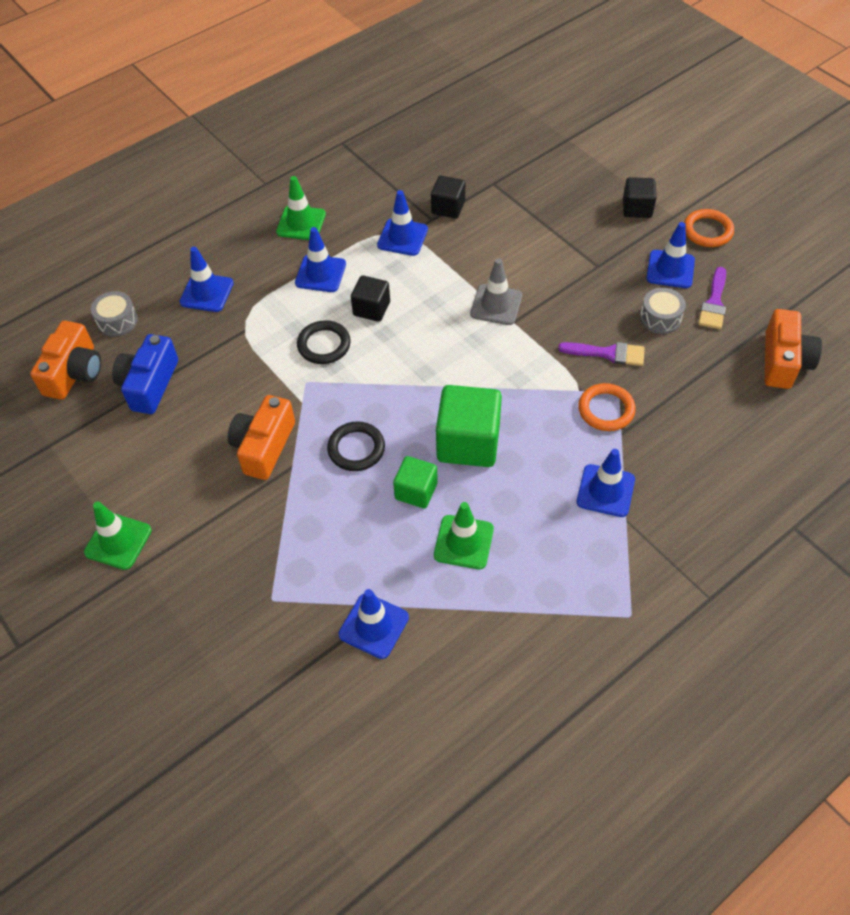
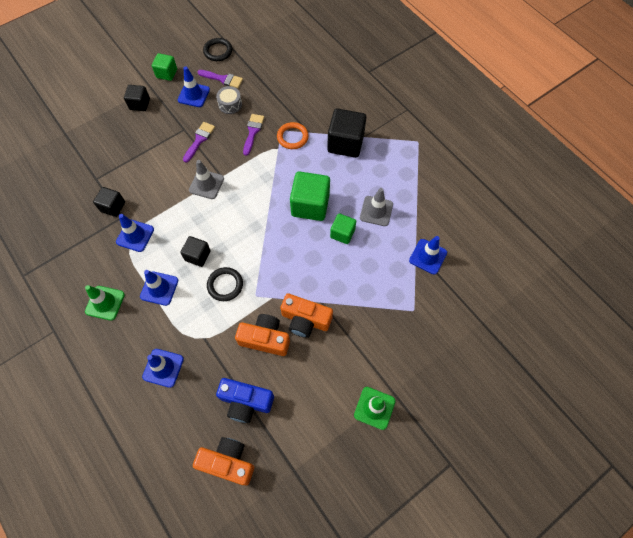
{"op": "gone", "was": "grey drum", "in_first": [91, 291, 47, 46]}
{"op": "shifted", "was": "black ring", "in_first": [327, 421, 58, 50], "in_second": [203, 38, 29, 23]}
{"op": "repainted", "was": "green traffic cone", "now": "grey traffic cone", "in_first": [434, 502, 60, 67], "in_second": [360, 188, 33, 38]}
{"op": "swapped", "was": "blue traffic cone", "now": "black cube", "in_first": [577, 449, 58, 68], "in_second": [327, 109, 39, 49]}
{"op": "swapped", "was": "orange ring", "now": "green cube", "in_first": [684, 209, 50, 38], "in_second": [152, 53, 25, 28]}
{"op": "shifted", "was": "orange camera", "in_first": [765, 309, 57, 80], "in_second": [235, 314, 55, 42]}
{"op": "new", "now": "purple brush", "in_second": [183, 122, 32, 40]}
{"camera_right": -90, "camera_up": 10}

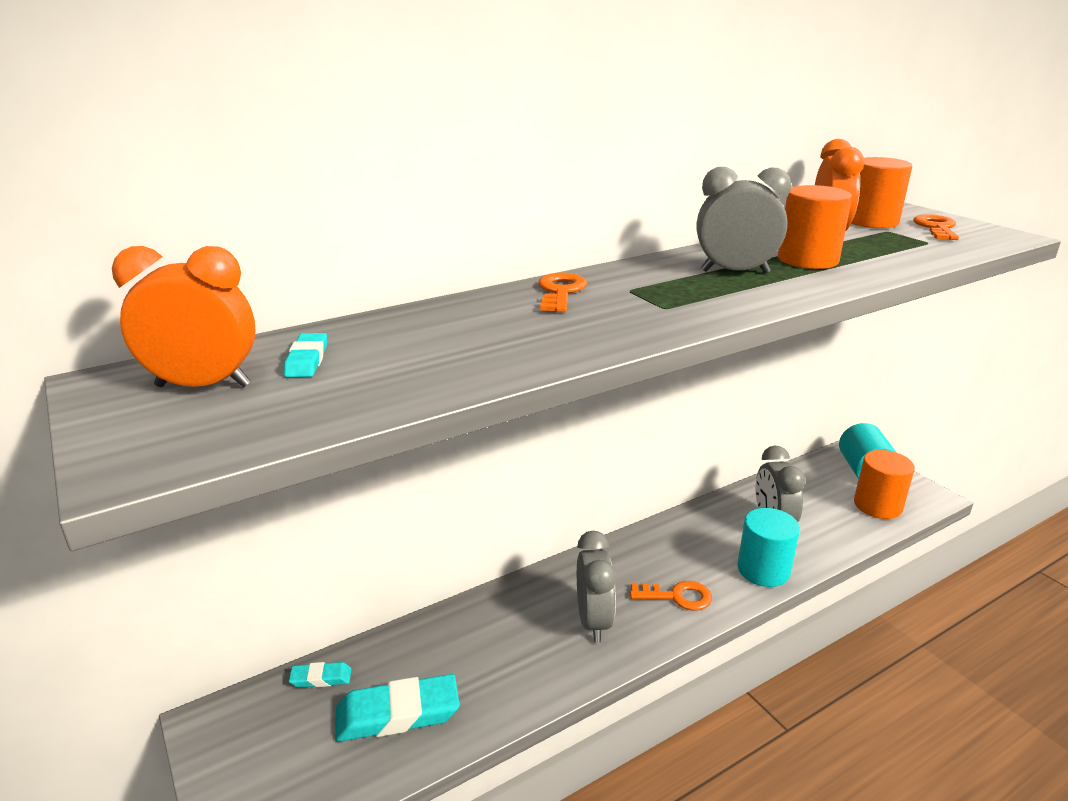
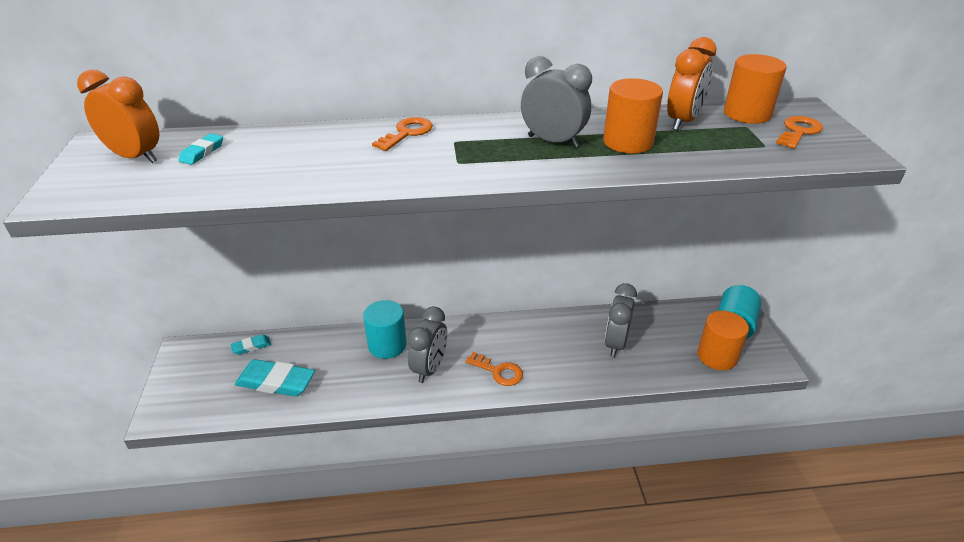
{"op": "rotated", "was": "turquoise eraser", "in_first": [289, 662, 62, 26], "in_second": [230, 334, 41, 21], "clockwise": -45}
{"op": "shifted", "was": "turquoise cylinder", "in_first": [738, 508, 62, 79], "in_second": [363, 300, 44, 59]}
{"camera_right": 25, "camera_up": 10}

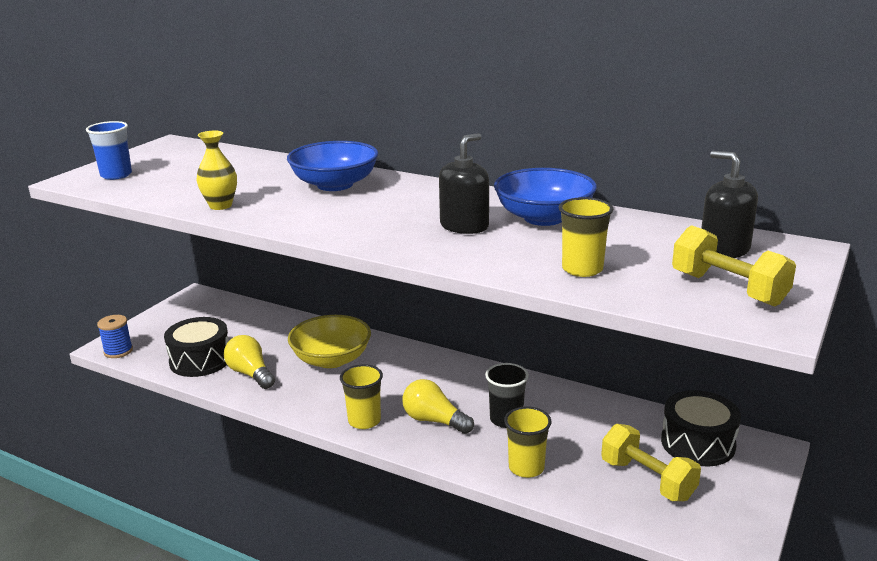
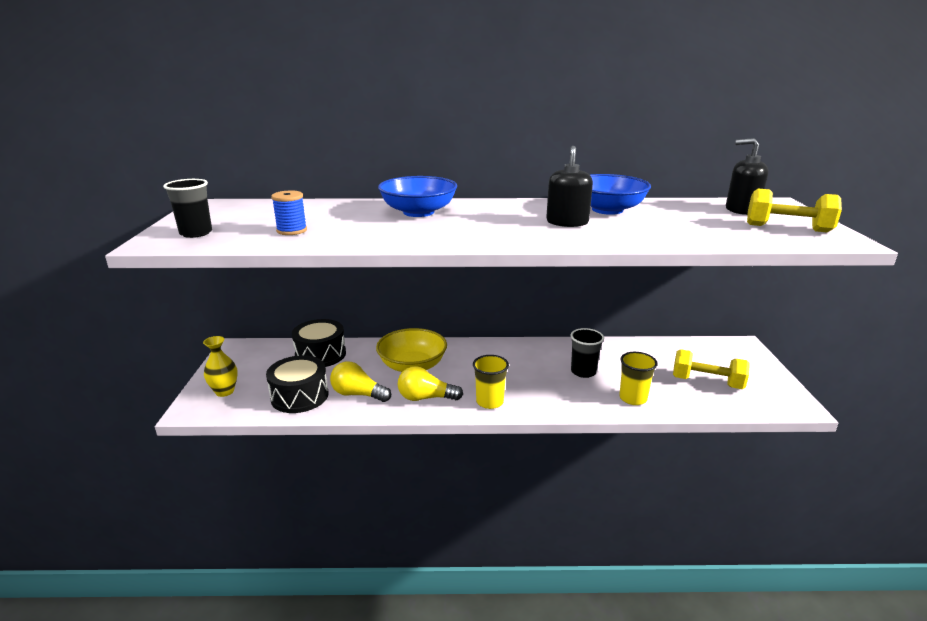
{"op": "repainted", "was": "blue cup", "now": "black cup", "in_first": [86, 121, 46, 59], "in_second": [163, 179, 49, 59]}
{"op": "shifted", "was": "blue spool", "in_first": [97, 315, 36, 43], "in_second": [271, 190, 36, 45]}
{"op": "shifted", "was": "yellow vase", "in_first": [196, 131, 41, 79], "in_second": [203, 336, 35, 61]}
{"op": "shifted", "was": "yellow light bulb", "in_first": [402, 379, 72, 55], "in_second": [398, 366, 65, 35]}
{"op": "gone", "was": "yellow cup", "in_first": [559, 197, 54, 80]}
{"op": "shifted", "was": "black drum", "in_first": [661, 390, 80, 76], "in_second": [292, 319, 54, 48]}
{"camera_right": -30, "camera_up": 0}

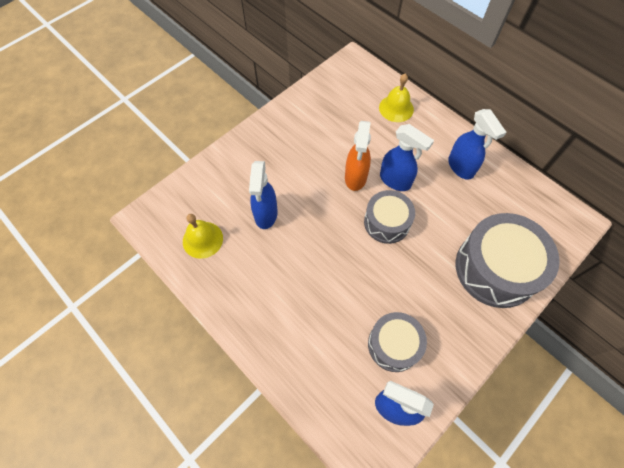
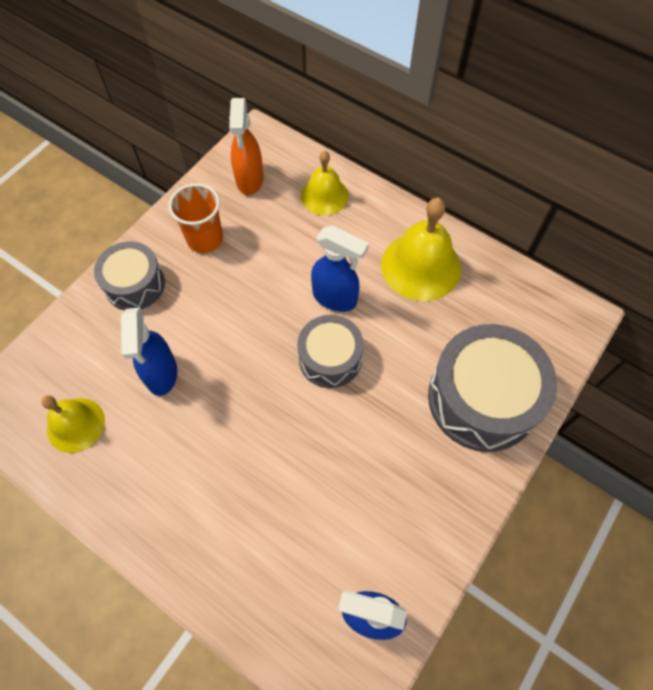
{"op": "shifted", "was": "orange spray bottle", "in_first": [345, 121, 26, 70], "in_second": [229, 98, 35, 97]}
{"op": "shifted", "was": "grey drum", "in_first": [368, 312, 59, 60], "in_second": [94, 241, 71, 69]}
{"op": "swapped", "was": "blue spray bottle", "now": "yellow bell", "in_first": [448, 109, 58, 71], "in_second": [381, 198, 80, 103]}
{"op": "new", "now": "orange cup", "in_second": [169, 183, 54, 70]}
{"camera_right": -10, "camera_up": 0}

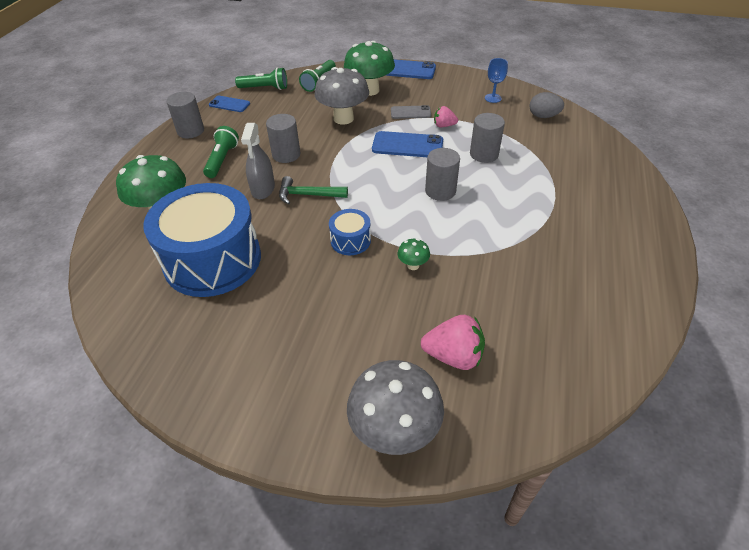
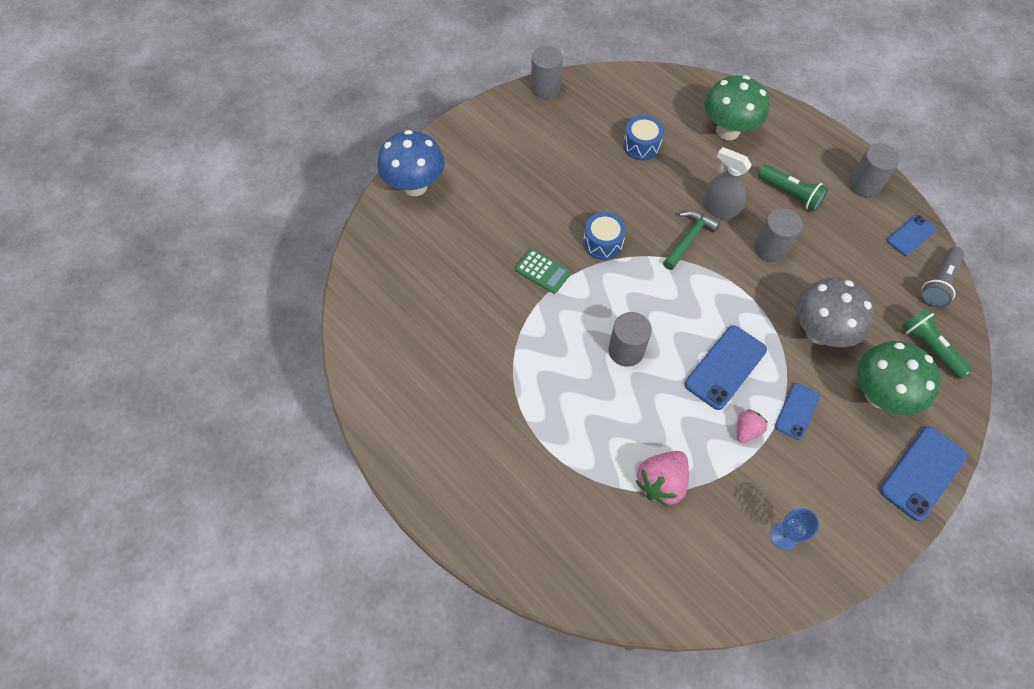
{"op": "scaled", "was": "blue drum", "in_first": [143, 183, 118, 114], "in_second": [623, 115, 41, 45], "ratio": 0.43}
{"op": "repainted", "was": "green flashlight", "now": "grey flashlight", "in_first": [235, 67, 52, 23], "in_second": [921, 247, 44, 61]}
{"op": "repainted", "was": "grey mushroom", "now": "blue mushroom", "in_first": [347, 360, 97, 95], "in_second": [377, 130, 68, 66]}
{"op": "repainted", "was": "grey phone", "now": "blue phone", "in_first": [391, 105, 40, 14], "in_second": [775, 383, 45, 57]}
{"op": "swapped", "was": "green mushroom", "now": "green calculator", "in_first": [398, 239, 32, 31], "in_second": [515, 249, 56, 45]}
{"op": "shifted", "was": "pink strawberry", "in_first": [421, 315, 64, 55], "in_second": [636, 451, 53, 56]}
{"op": "shifted", "was": "grey cylinder", "in_first": [470, 113, 35, 50], "in_second": [531, 46, 32, 53]}
{"op": "gone", "was": "grey egg", "in_first": [530, 92, 34, 26]}
{"camera_right": 120, "camera_up": 15}

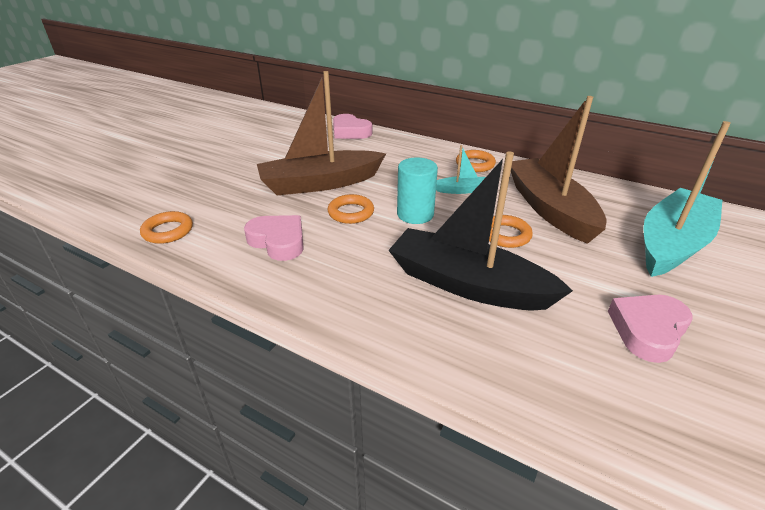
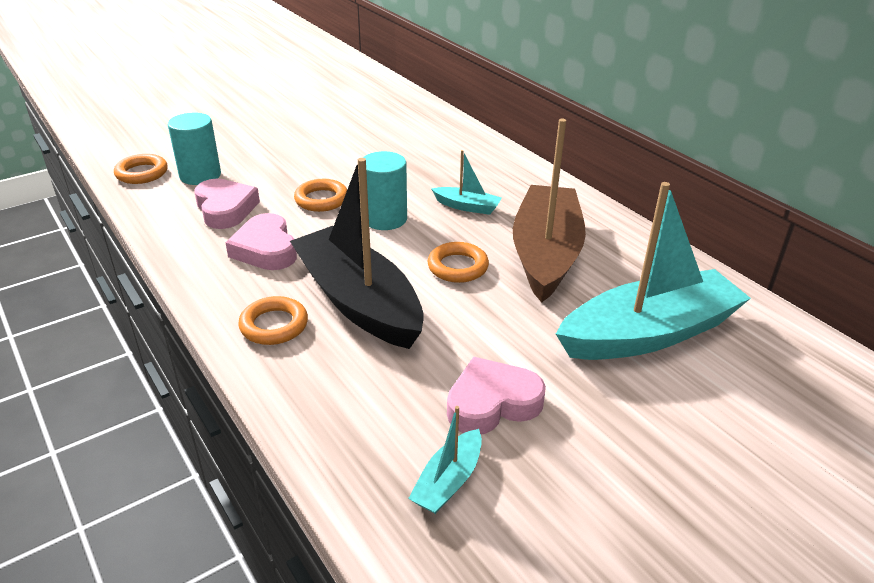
{"op": "gone", "was": "brown boat", "in_first": [257, 71, 129, 124]}
{"op": "shifted", "was": "pink heart", "in_first": [333, 114, 39, 25], "in_second": [226, 213, 71, 57]}
{"op": "shifted", "was": "orange ring", "in_first": [456, 150, 40, 22], "in_second": [238, 296, 70, 49]}
{"op": "new", "now": "turquoise cylinder", "in_second": [168, 113, 53, 72]}
{"op": "new", "now": "turquoise boat", "in_second": [408, 406, 74, 108]}
{"camera_right": 25, "camera_up": 0}

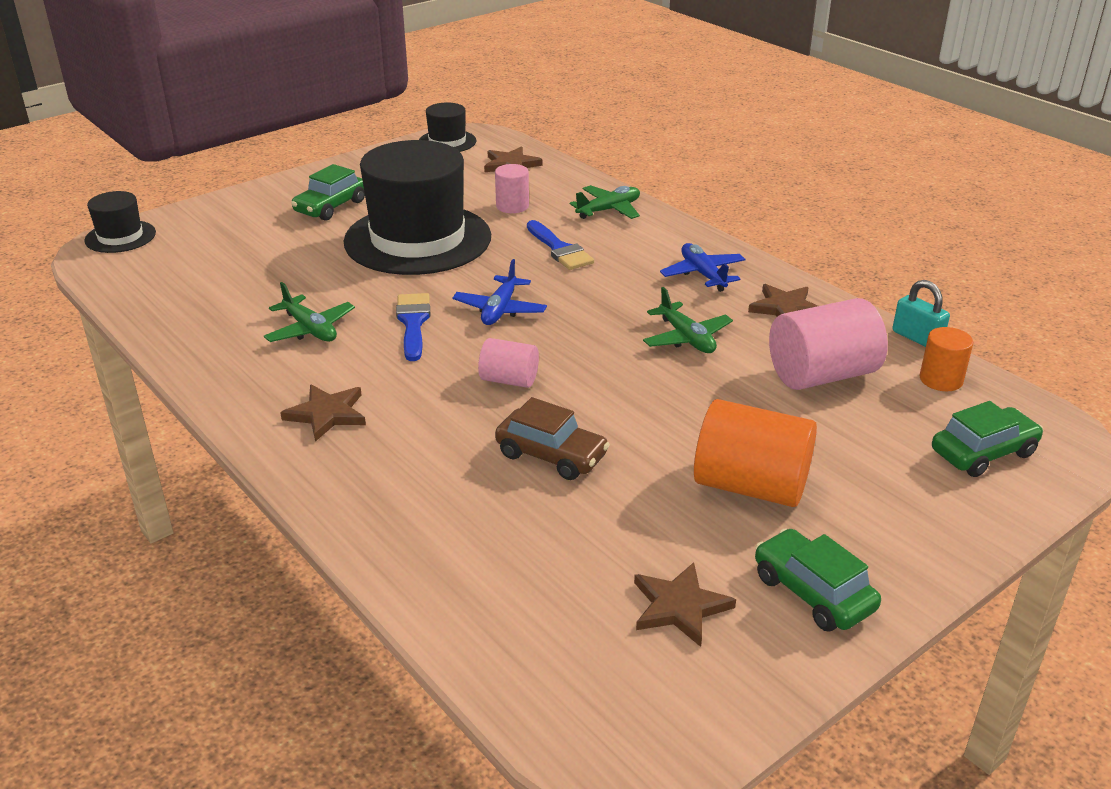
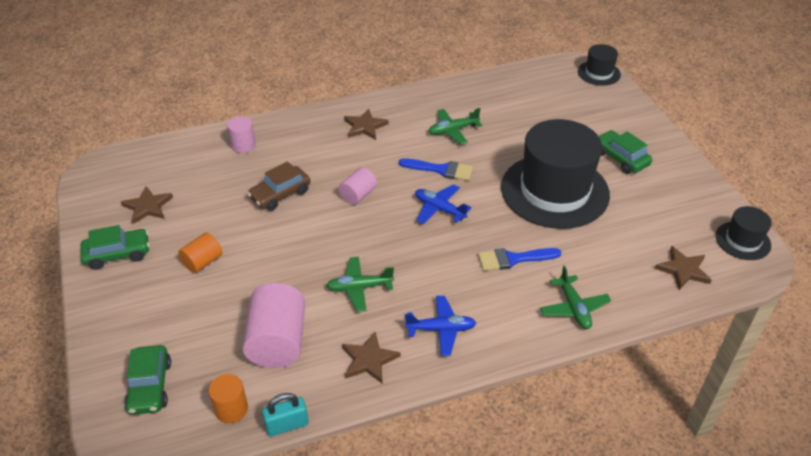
{"op": "shifted", "was": "pink cylinder", "in_first": [495, 164, 34, 49], "in_second": [227, 116, 29, 37]}
{"op": "scaled", "was": "orange cylinder", "in_first": [694, 399, 123, 108], "in_second": [178, 232, 44, 41], "ratio": 0.56}
{"camera_right": 110, "camera_up": 10}

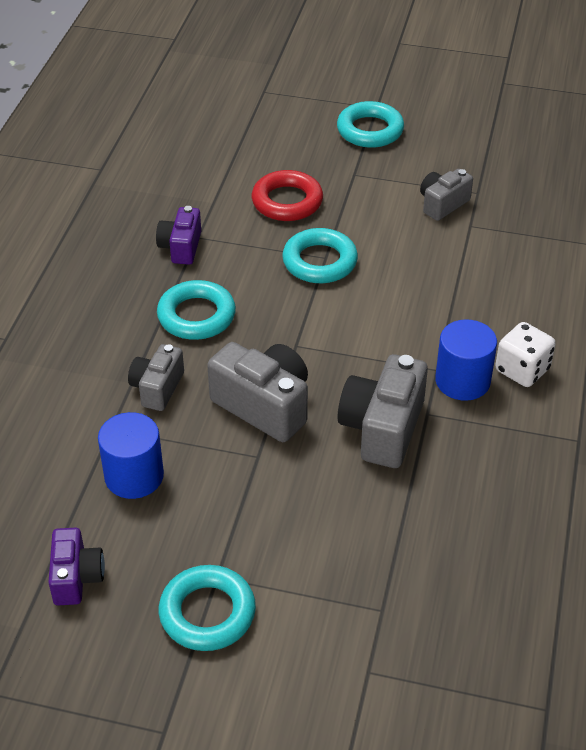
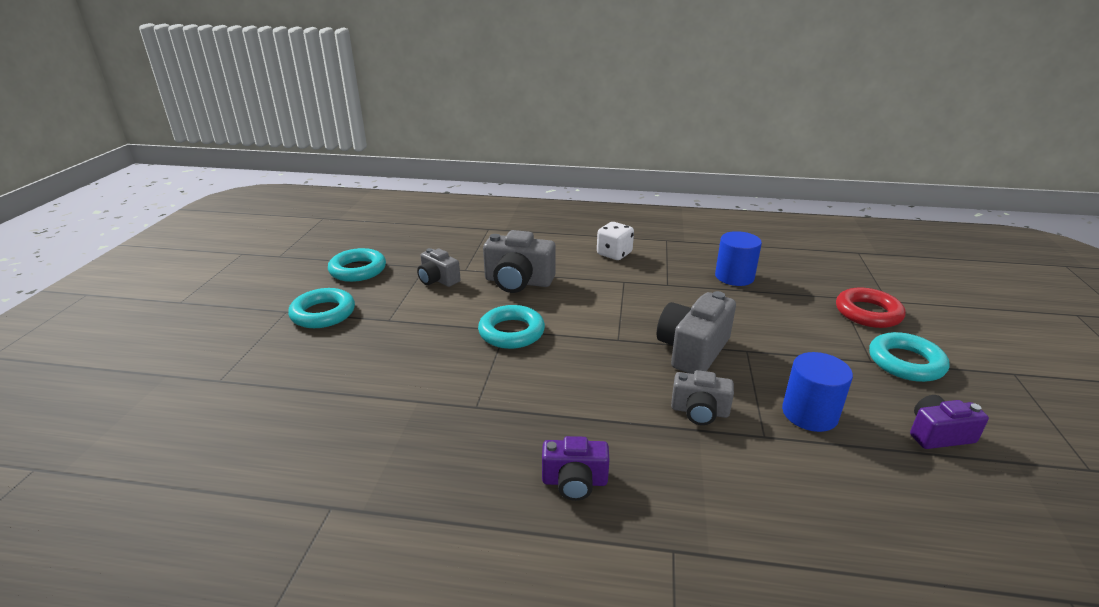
{"op": "shifted", "was": "purple camera", "in_first": [156, 206, 45, 59], "in_second": [542, 436, 67, 65]}
{"op": "shifted", "was": "turquoise ring", "in_first": [157, 280, 79, 60], "in_second": [328, 248, 58, 34]}
{"op": "shifted", "was": "red ring", "in_first": [252, 170, 71, 51], "in_second": [836, 287, 69, 41]}
{"op": "shifted", "was": "grey camera", "in_first": [338, 354, 90, 114], "in_second": [483, 230, 73, 63]}
{"op": "shifted", "was": "blue cylinder", "in_first": [435, 319, 62, 82], "in_second": [715, 231, 47, 55]}
{"camera_right": -95, "camera_up": -15}

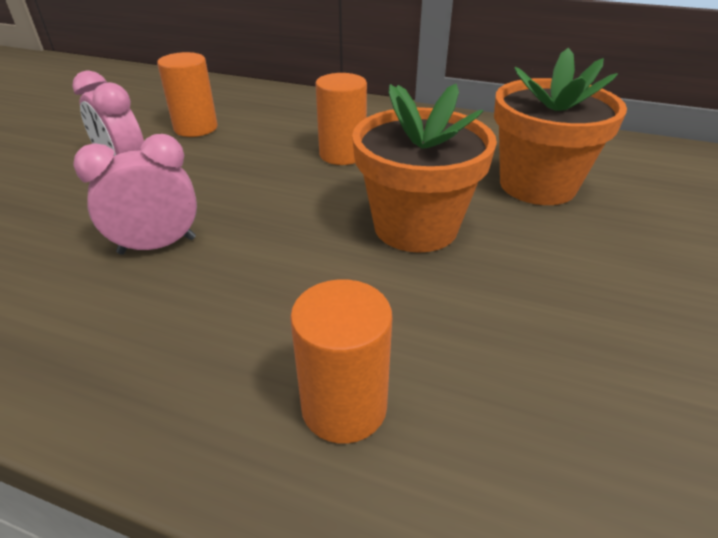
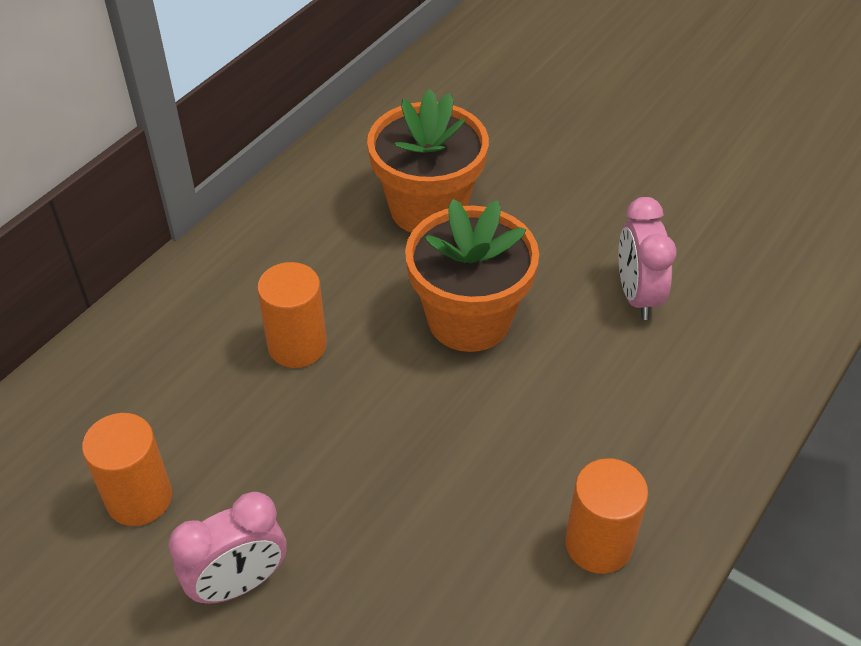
{"op": "shifted", "was": "pink clock", "in_first": [73, 134, 124, 120], "in_second": [618, 197, 59, 123]}
{"op": "shifted", "was": "orange cylinder", "in_first": [290, 279, 102, 165], "in_second": [565, 458, 83, 116]}
{"camera_right": -75, "camera_up": 10}

